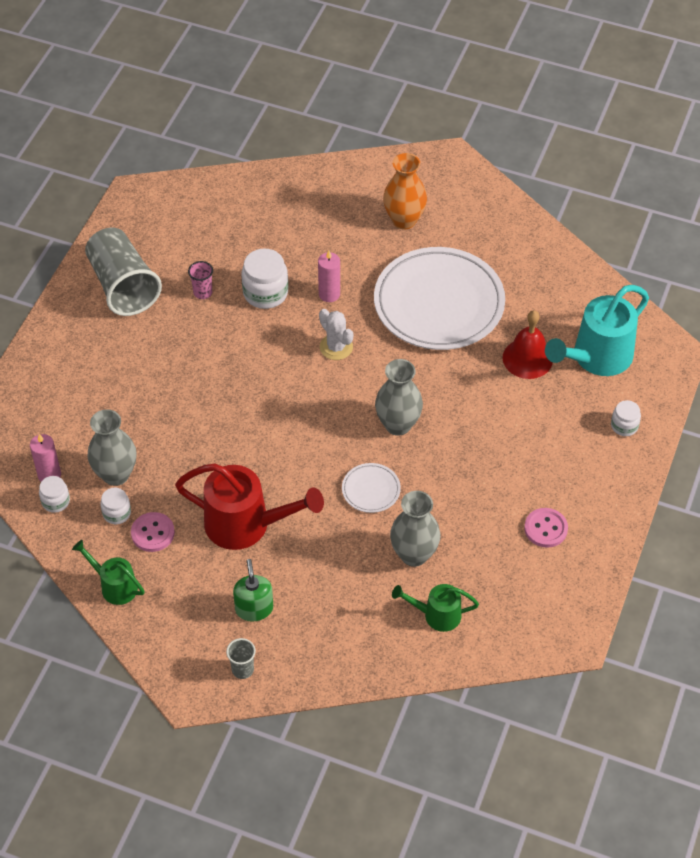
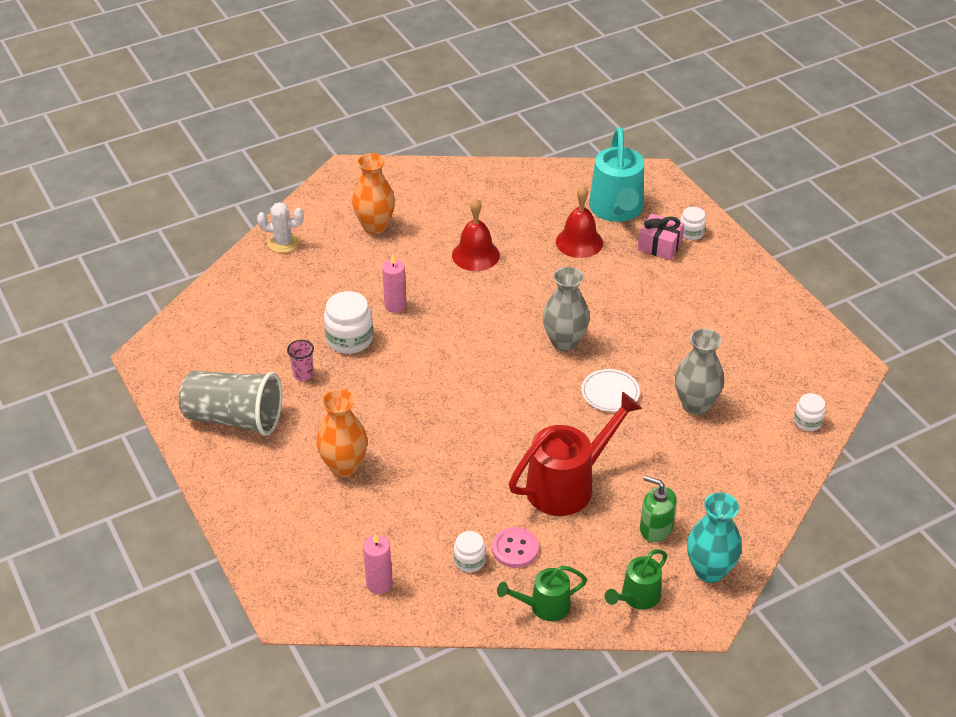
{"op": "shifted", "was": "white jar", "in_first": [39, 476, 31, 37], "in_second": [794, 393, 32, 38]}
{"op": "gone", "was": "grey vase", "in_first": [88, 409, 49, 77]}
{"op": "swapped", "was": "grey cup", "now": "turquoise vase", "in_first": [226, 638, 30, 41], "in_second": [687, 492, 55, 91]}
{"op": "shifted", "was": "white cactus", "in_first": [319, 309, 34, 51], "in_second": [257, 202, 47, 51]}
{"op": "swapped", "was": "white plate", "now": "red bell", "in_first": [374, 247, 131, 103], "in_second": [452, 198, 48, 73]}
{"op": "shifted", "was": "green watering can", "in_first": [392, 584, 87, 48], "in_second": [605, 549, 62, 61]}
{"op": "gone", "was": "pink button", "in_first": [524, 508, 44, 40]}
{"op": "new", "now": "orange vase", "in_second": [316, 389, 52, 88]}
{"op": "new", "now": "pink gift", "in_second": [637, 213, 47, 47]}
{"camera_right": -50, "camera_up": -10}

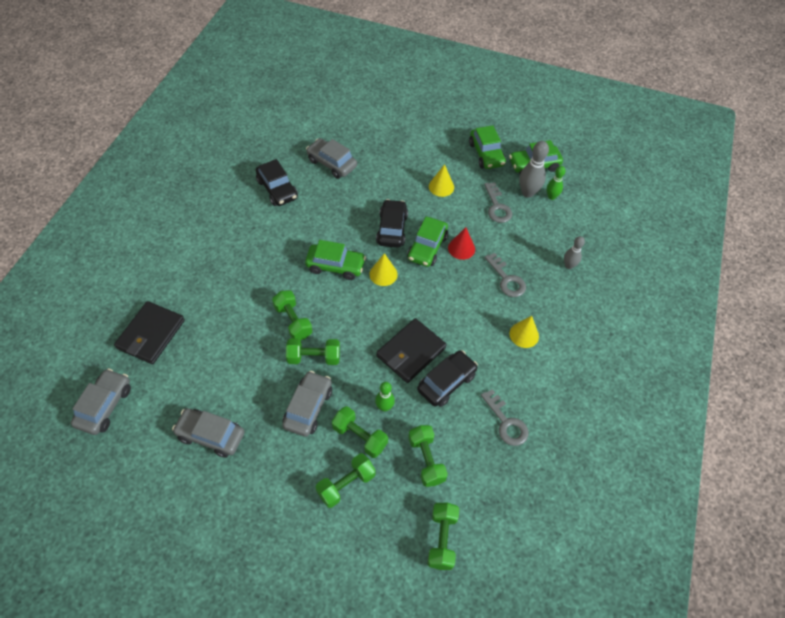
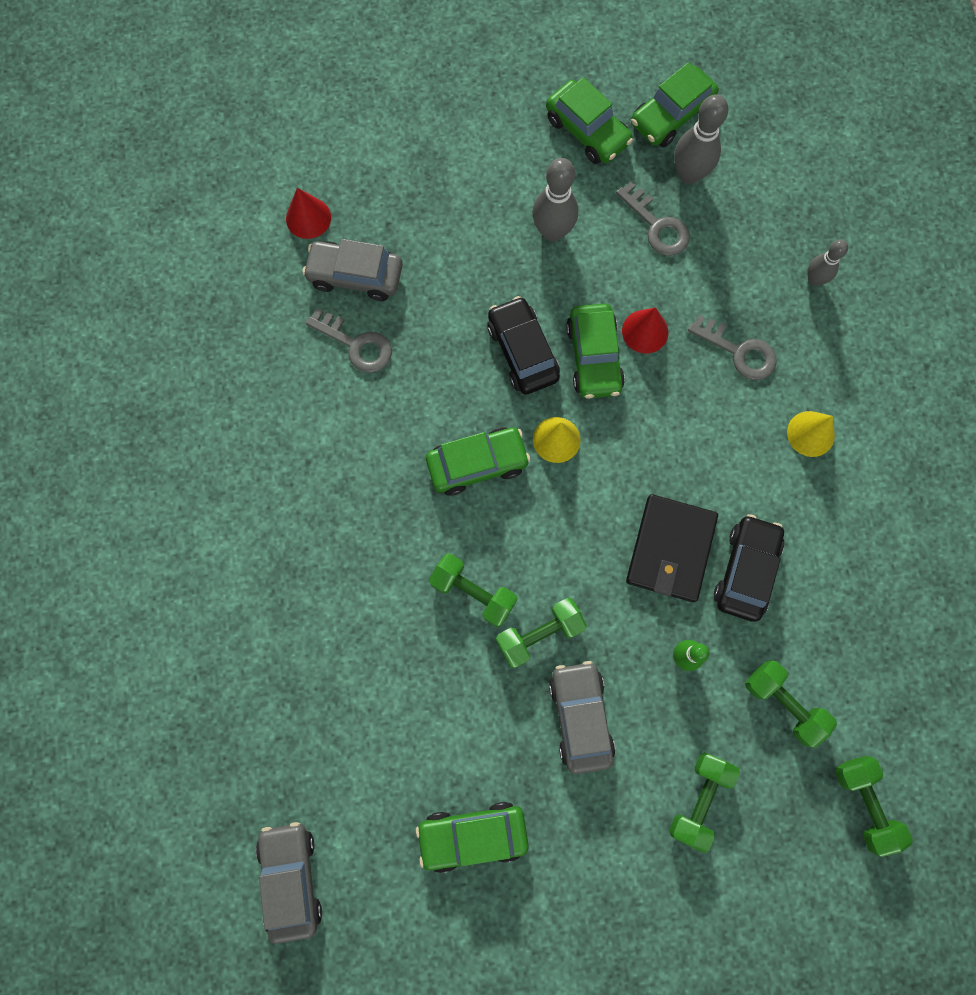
{"op": "gone", "was": "black wallet", "in_first": [114, 301, 71, 63]}
{"op": "repainted", "was": "grey car", "now": "green car", "in_first": [172, 408, 73, 50], "in_second": [416, 802, 113, 71]}
{"op": "gone", "was": "black car", "in_first": [256, 159, 42, 47]}
{"op": "gone", "was": "green dumbbell", "in_first": [332, 406, 56, 52]}
{"op": "swapped", "was": "yellow cone", "now": "grey bowling pin", "in_first": [429, 164, 25, 33], "in_second": [533, 158, 45, 84]}
{"op": "shifted", "was": "grey key", "in_first": [481, 389, 47, 57], "in_second": [306, 308, 86, 65]}
{"op": "gone", "was": "green bowling pin", "in_first": [547, 166, 18, 34]}
{"op": "new", "now": "red cone", "in_second": [286, 188, 45, 51]}
{"camera_right": -25, "camera_up": 20}

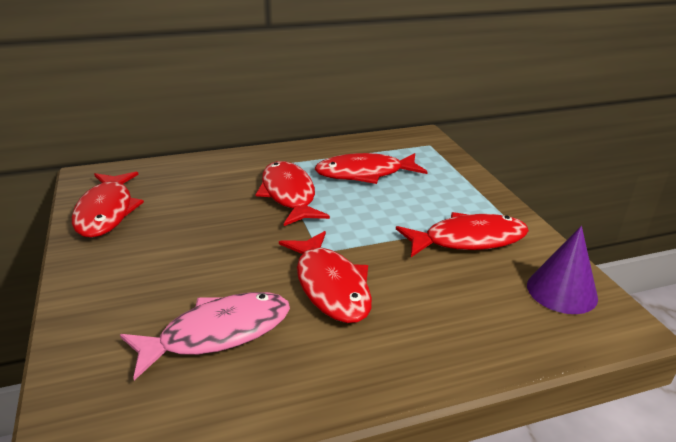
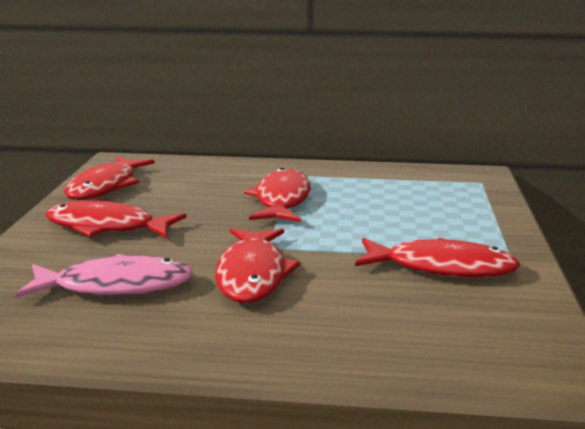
{"op": "shifted", "was": "red fish", "in_first": [315, 153, 113, 31], "in_second": [45, 200, 141, 38]}
{"op": "gone", "was": "purple cone", "in_first": [527, 226, 71, 88]}
{"camera_right": 25, "camera_up": -10}

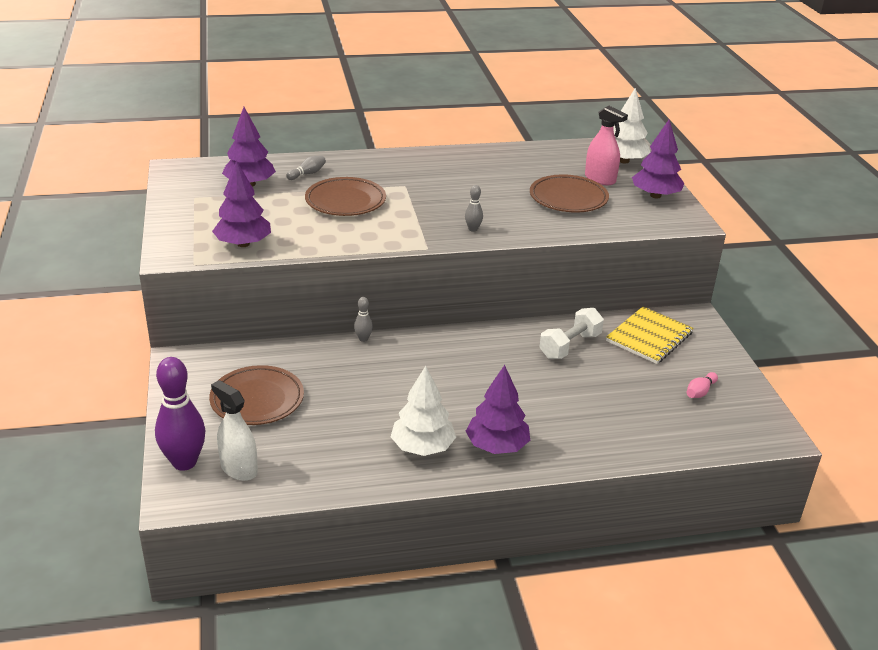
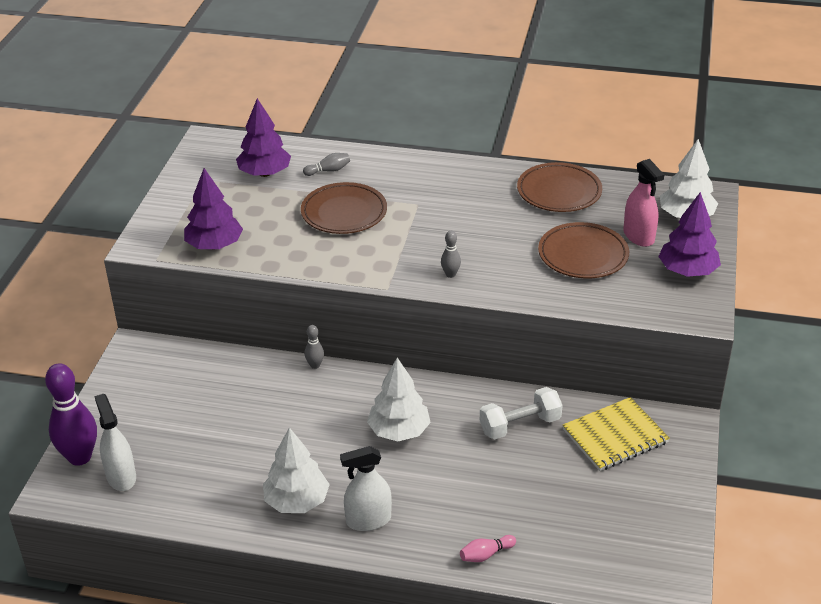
{"op": "shifted", "was": "brown plate", "in_first": [209, 365, 95, 60], "in_second": [517, 162, 85, 50]}
{"op": "swapped", "was": "purple tree", "now": "white spray bottle", "in_first": [465, 365, 65, 89], "in_second": [340, 446, 52, 85]}
{"op": "shifted", "was": "pink bowling pin", "in_first": [687, 372, 31, 26], "in_second": [460, 535, 56, 27]}
{"op": "new", "now": "white tree", "in_second": [367, 358, 64, 83]}
{"camera_right": 25, "camera_up": 5}

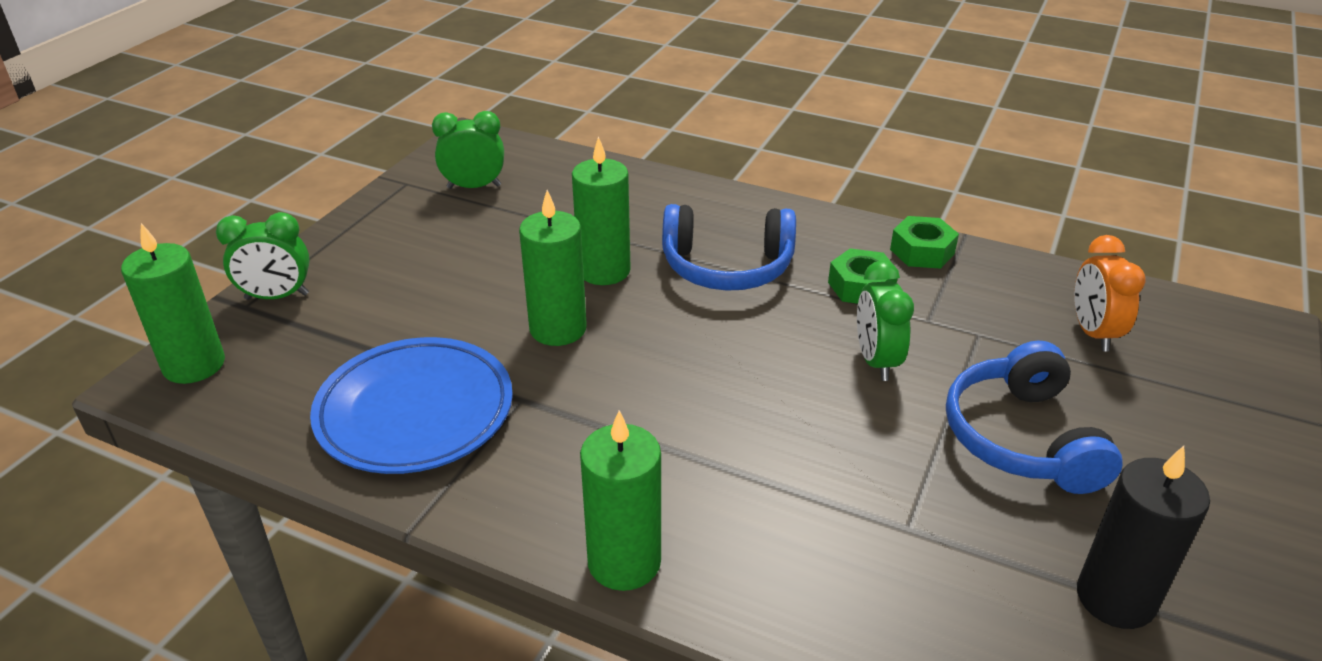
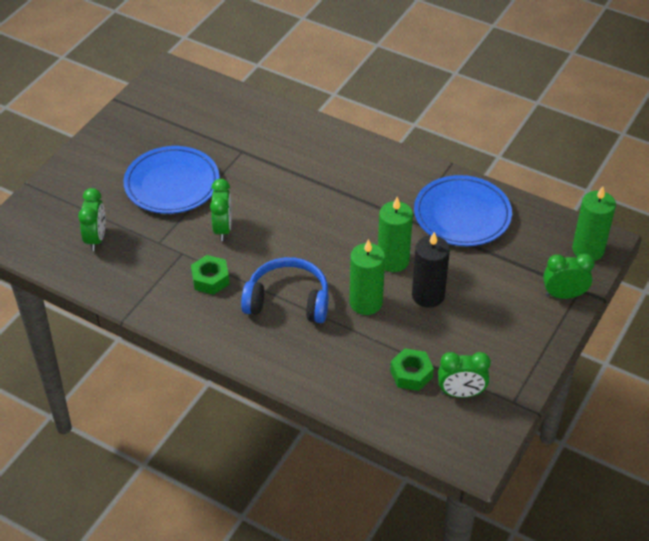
{"op": "gone", "was": "green candle", "in_first": [580, 410, 81, 181]}
{"op": "shifted", "was": "green nut", "in_first": [890, 216, 69, 53], "in_second": [390, 348, 44, 43]}
{"op": "swapped", "was": "blue headphones", "now": "blue plate", "in_first": [946, 341, 177, 153], "in_second": [123, 146, 96, 68]}
{"op": "repainted", "was": "orange clock", "now": "green clock", "in_first": [1074, 235, 72, 116], "in_second": [78, 188, 27, 63]}
{"op": "shifted", "was": "black candle", "in_first": [1077, 446, 133, 183], "in_second": [412, 232, 38, 76]}
{"camera_right": -175, "camera_up": 10}

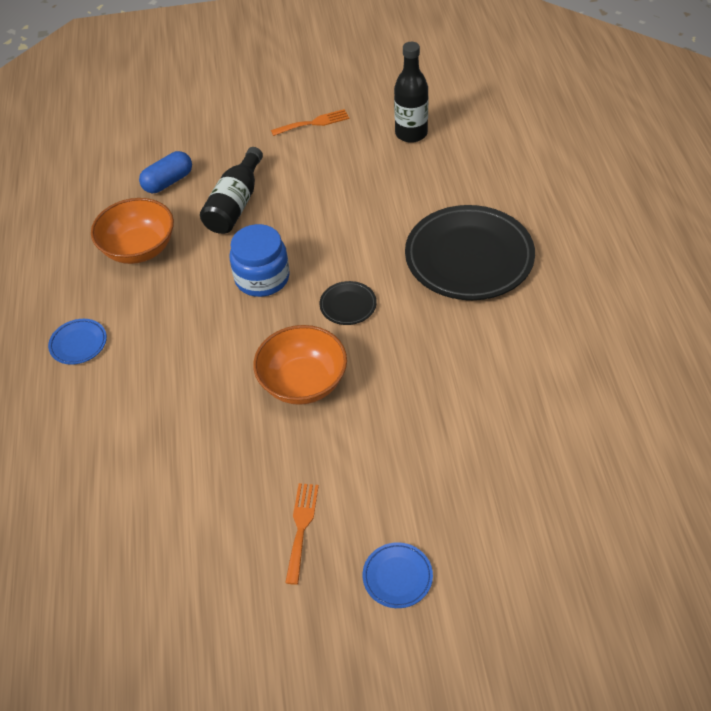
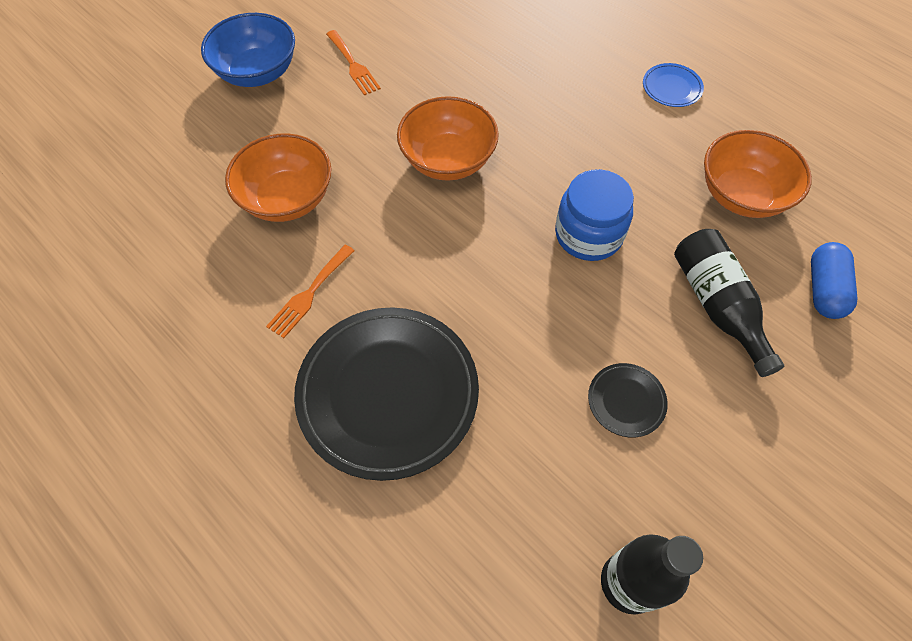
{"op": "shifted", "was": "orange fork", "in_first": [271, 109, 78, 27], "in_second": [266, 245, 89, 93]}
{"op": "shifted", "was": "black plate", "in_first": [320, 281, 57, 44], "in_second": [588, 363, 80, 74]}
{"op": "swapped", "was": "blue plate", "now": "blue bowl", "in_first": [363, 542, 70, 66], "in_second": [201, 13, 94, 74]}
{"op": "new", "now": "orange bowl", "in_second": [225, 134, 107, 88]}
{"camera_right": 140, "camera_up": 10}

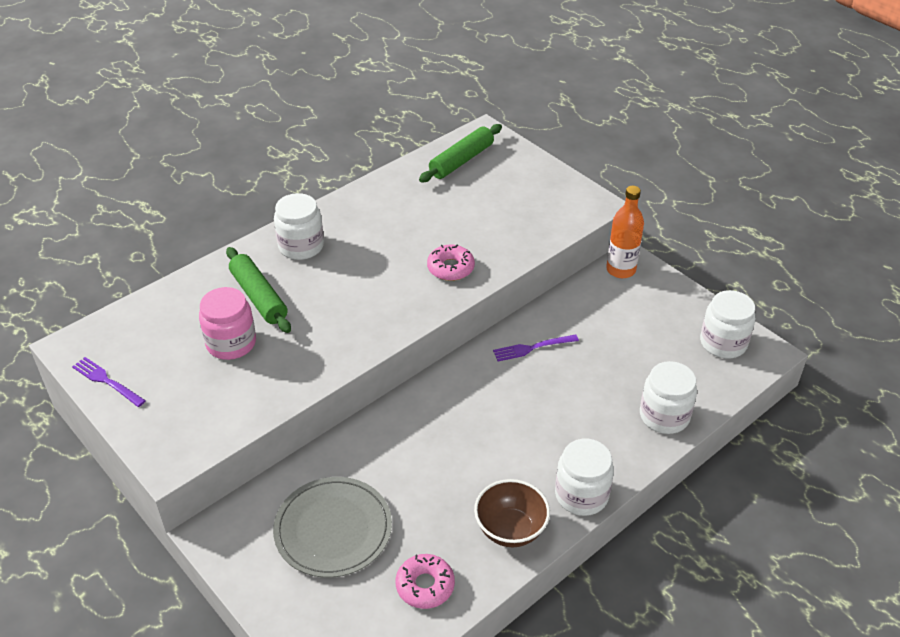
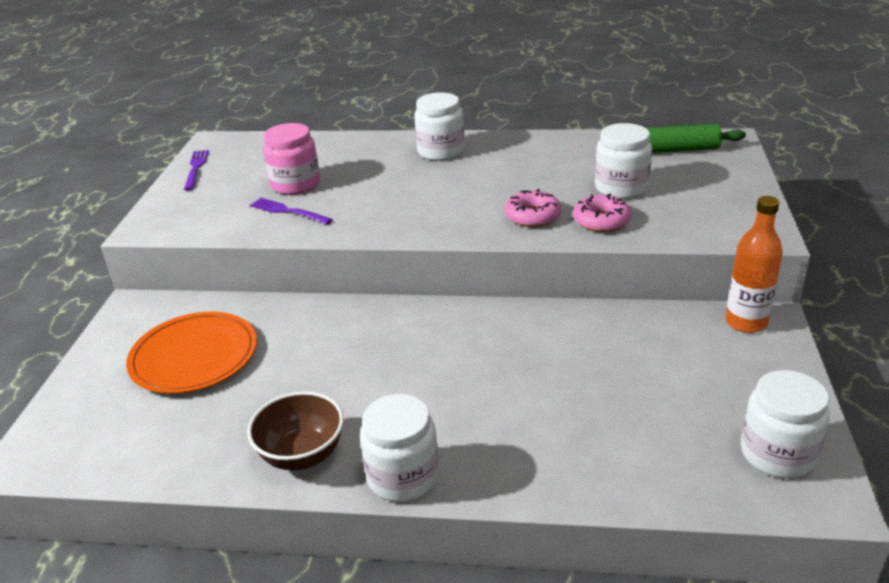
{"op": "gone", "was": "green rolling pin", "in_first": [226, 247, 65, 86]}
{"op": "repainted", "was": "grey plate", "now": "orange plate", "in_first": [273, 477, 119, 101], "in_second": [126, 312, 131, 82]}
{"op": "shifted", "was": "pink donut", "in_first": [396, 554, 59, 55], "in_second": [573, 194, 58, 38]}
{"op": "shifted", "was": "purple fork", "in_first": [493, 334, 86, 27], "in_second": [250, 198, 83, 27]}
{"op": "shifted", "was": "white jar", "in_first": [640, 361, 57, 73], "in_second": [595, 123, 57, 76]}
{"camera_right": 50, "camera_up": -10}

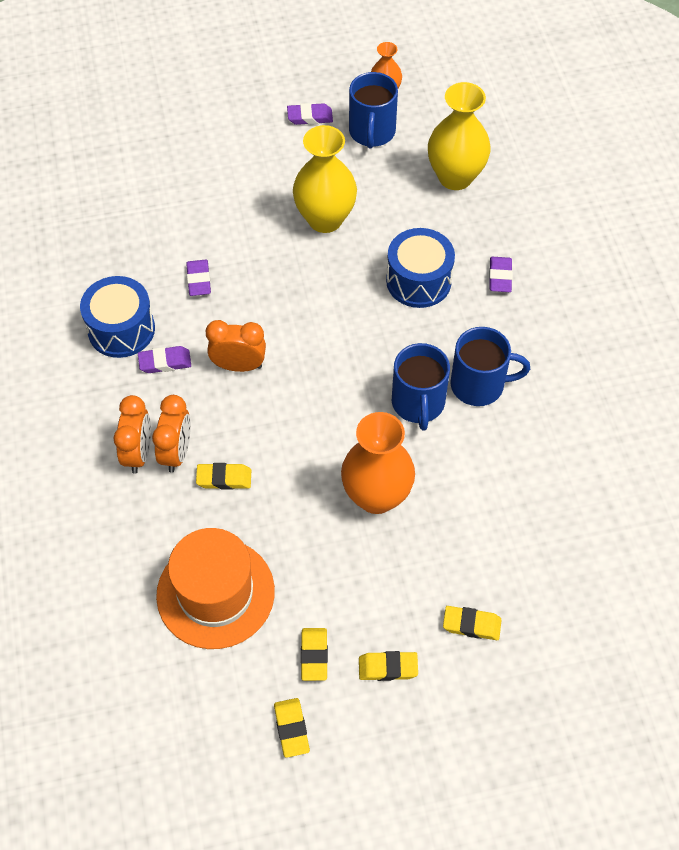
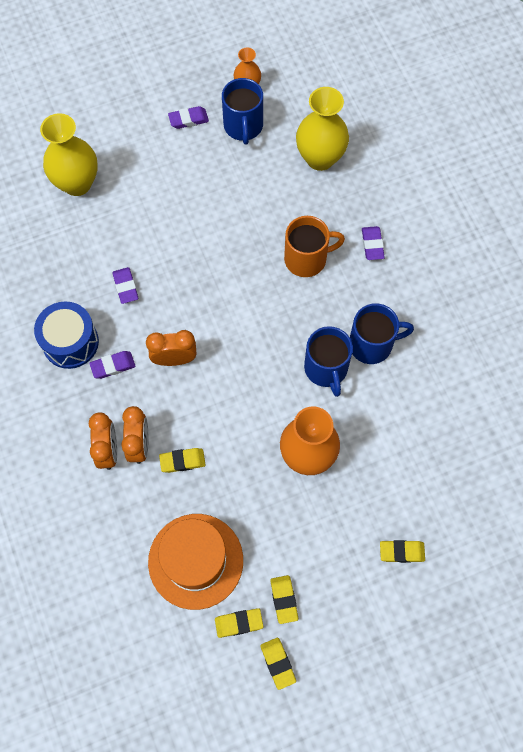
{"op": "shifted", "was": "yellow vase", "in_first": [293, 125, 64, 108], "in_second": [40, 113, 58, 83]}
{"op": "shifted", "was": "yellow eraser", "in_first": [359, 651, 59, 30], "in_second": [215, 608, 48, 30]}
{"op": "swapped", "was": "blue drum", "now": "orange mug", "in_first": [386, 228, 69, 80], "in_second": [284, 216, 61, 61]}
{"camera_right": -10, "camera_up": 10}

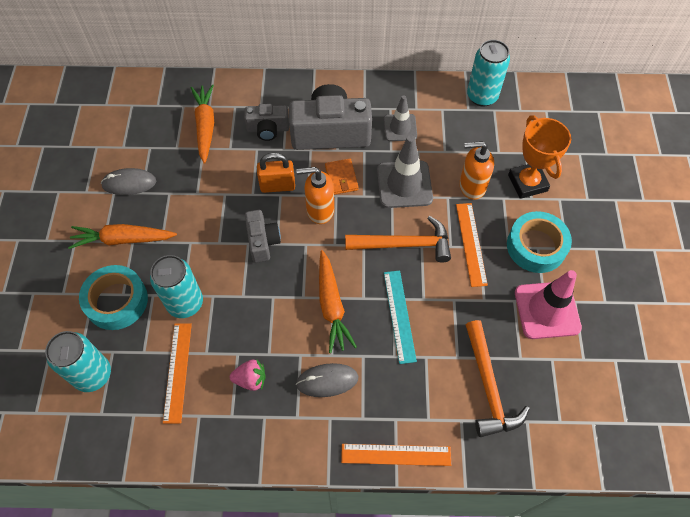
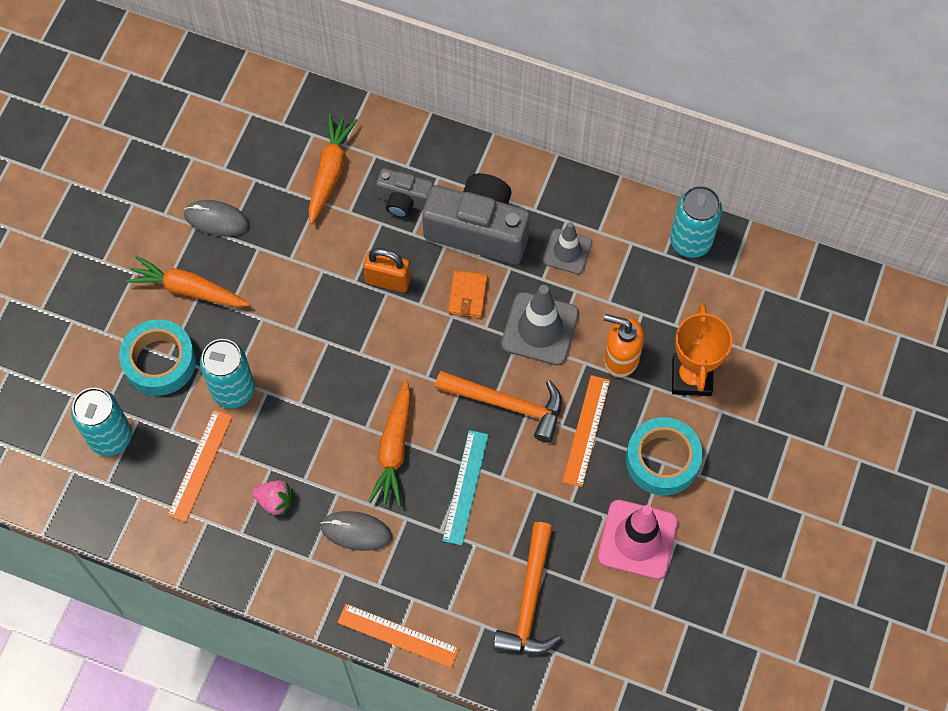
{"op": "gone", "was": "grey camera", "in_first": [245, 210, 36, 53]}
{"op": "gone", "was": "orange soap dispenser", "in_first": [296, 167, 38, 57]}
{"camera_right": 20, "camera_up": 5}

